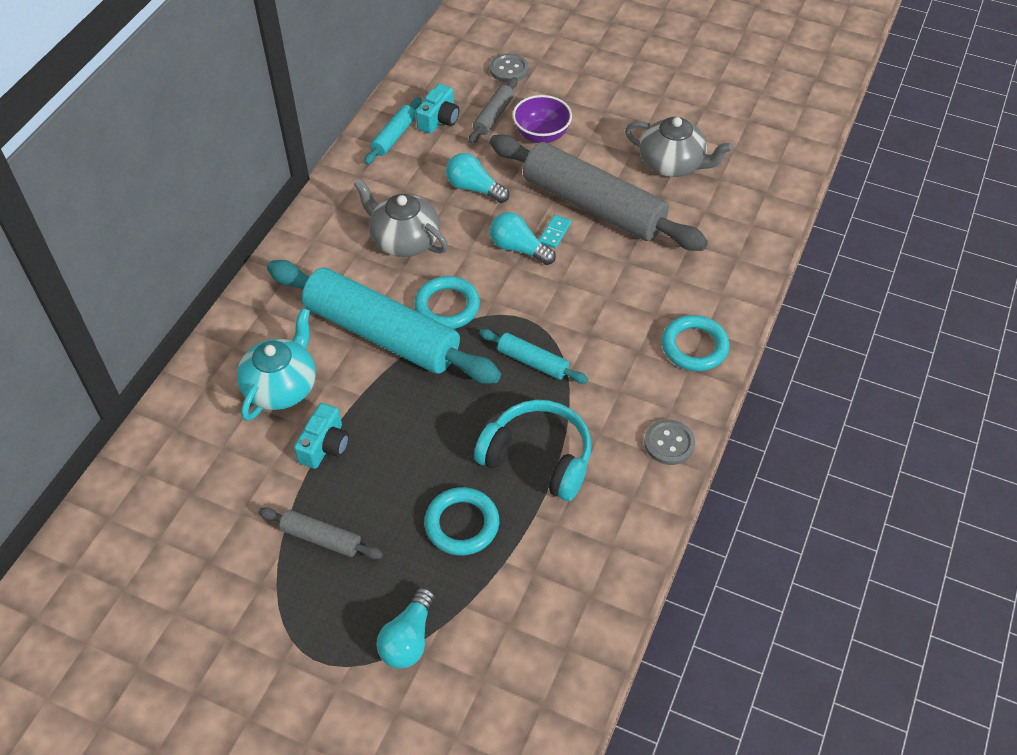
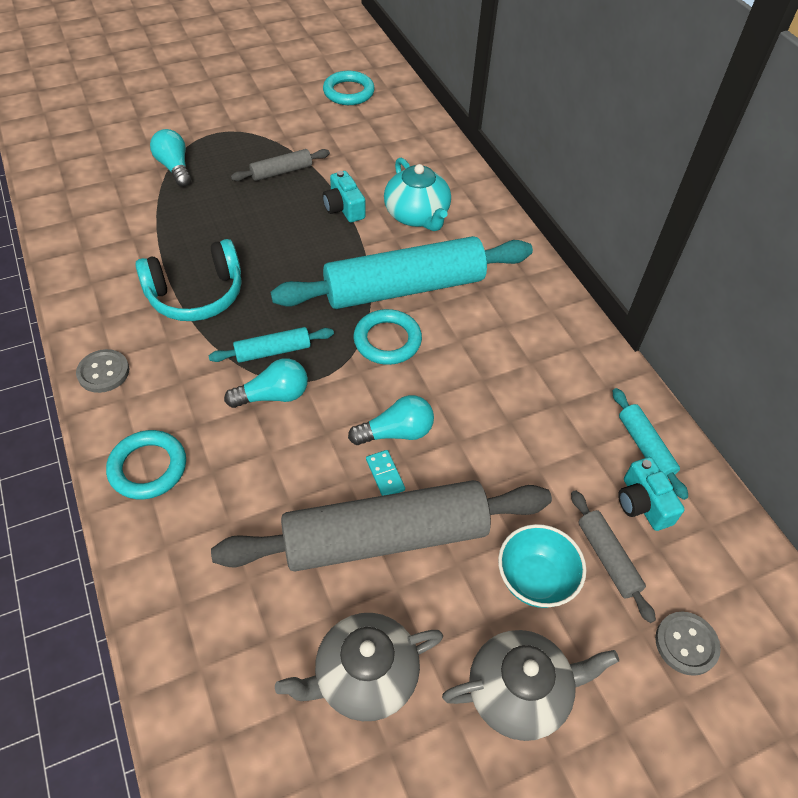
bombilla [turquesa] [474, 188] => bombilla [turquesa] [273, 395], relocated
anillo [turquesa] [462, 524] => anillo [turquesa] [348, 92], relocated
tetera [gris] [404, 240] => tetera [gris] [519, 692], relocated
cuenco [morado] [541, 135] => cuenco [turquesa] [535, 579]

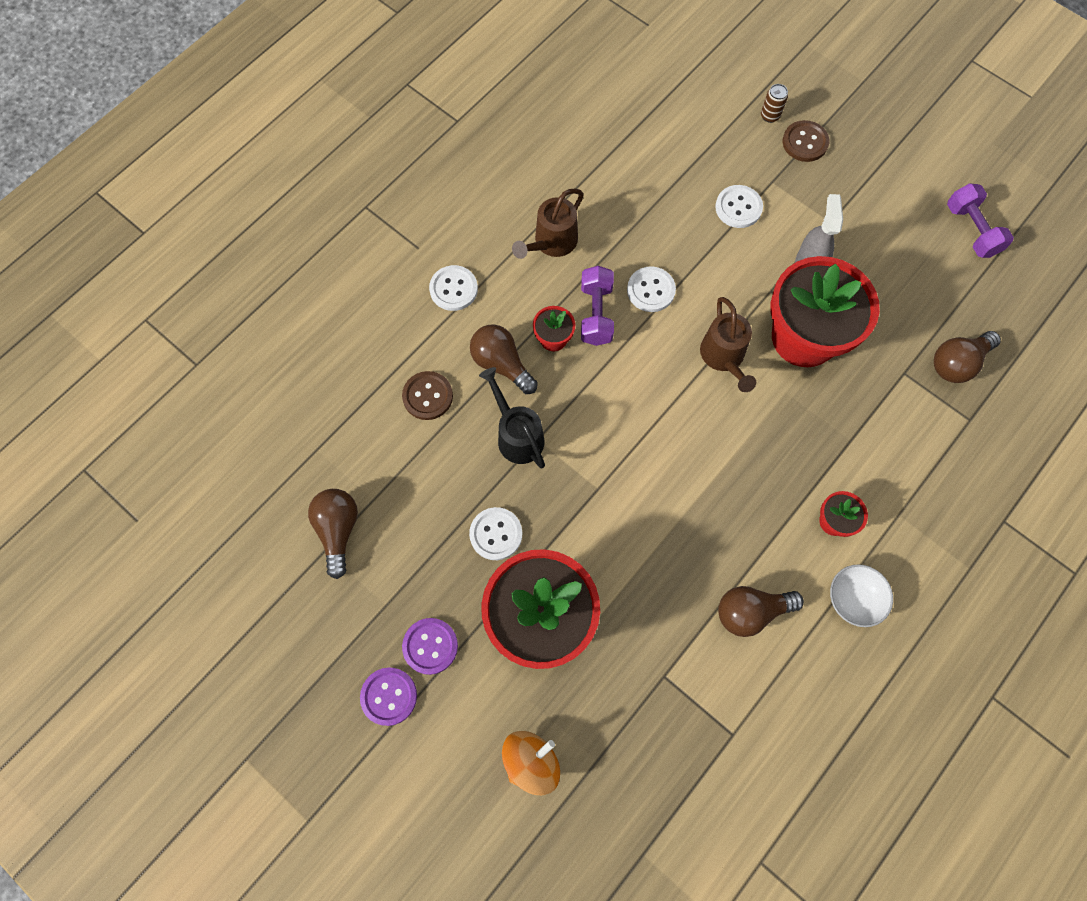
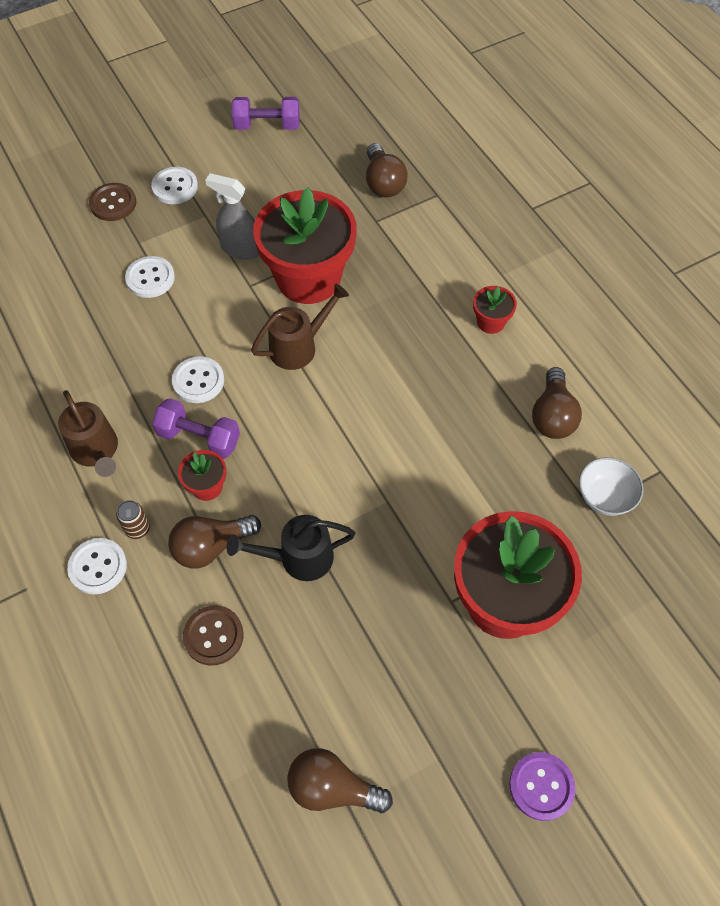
lata [marrón] [770, 116] => lata [marrón] [138, 529], relocated
botón [blanco] [496, 534] => botón [blanco] [175, 187], relocated
regadera [marrón] [724, 358] => regadera [marrón] [299, 346], 45 degrees counterclockwise
cuenco [blanco] [853, 599] => cuenco [blanco] [605, 496], relocated
botón [morado] [430, 646] => nothing
peonza [naranja] [531, 762] => nothing

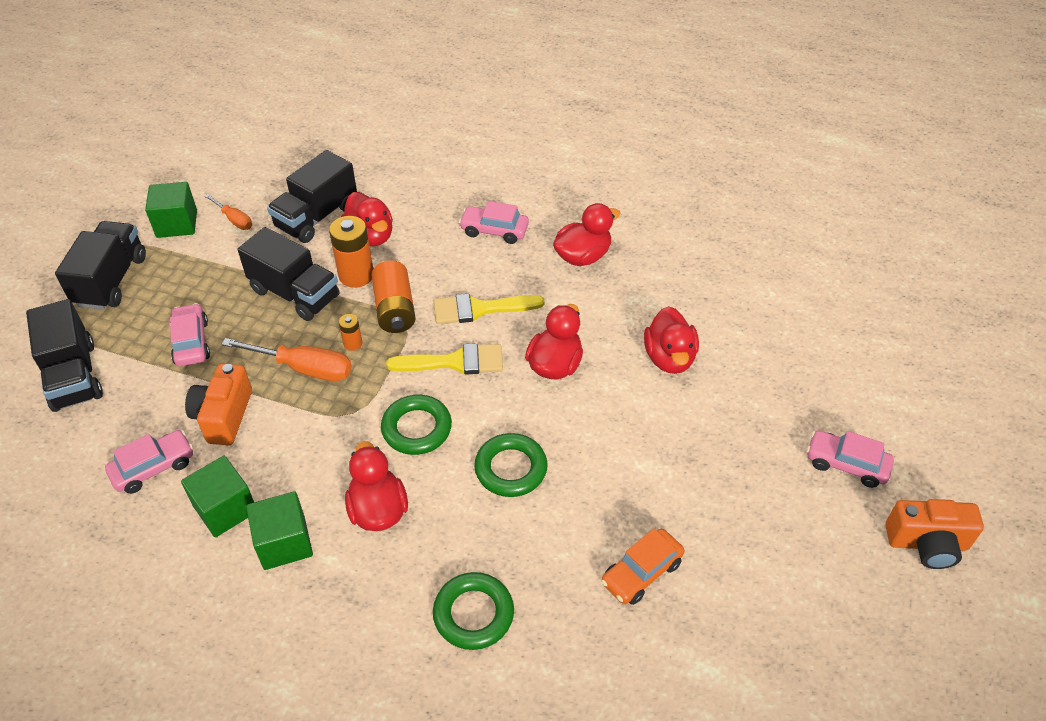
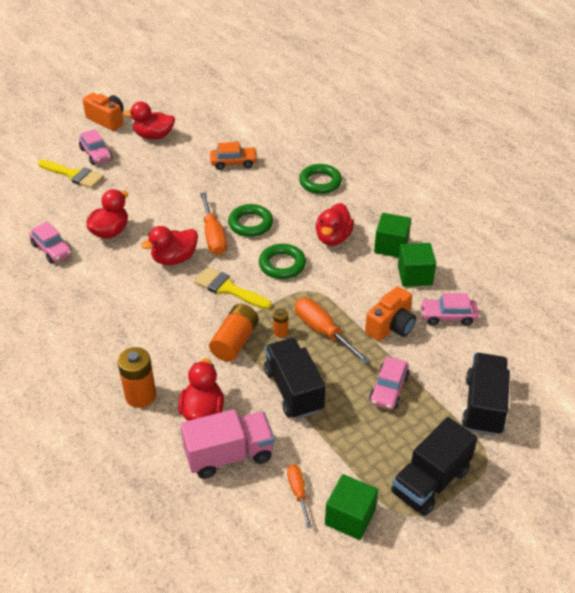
coche [rosa] [494, 231] => coche [rosa] [52, 249], relocated
pincel [amarillo] [479, 309] => pincel [amarillo] [74, 175], relocated
pila [naranja] [356, 275] => pila [naranja] [140, 396], relocated
pato [rojo] [583, 256] => pato [rojo] [154, 136], relocated
camión [negro] [316, 217] => camión [rosa] [229, 455]
nothing => destornillador [naranja] [213, 236]

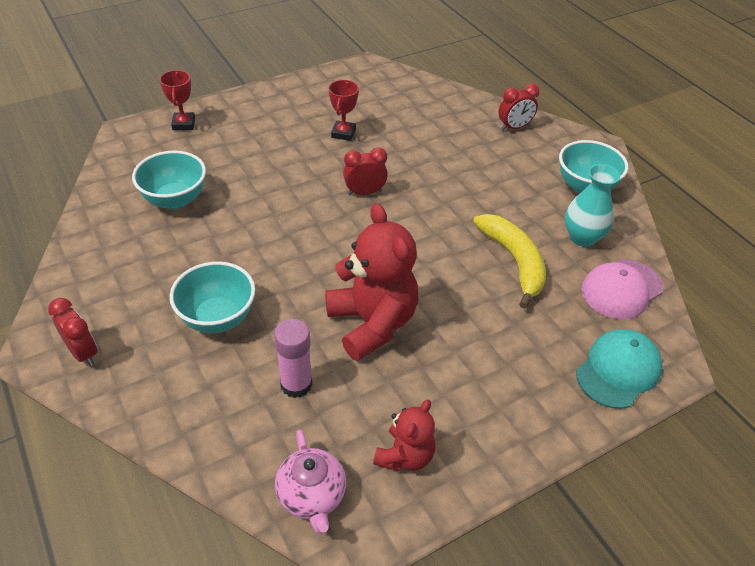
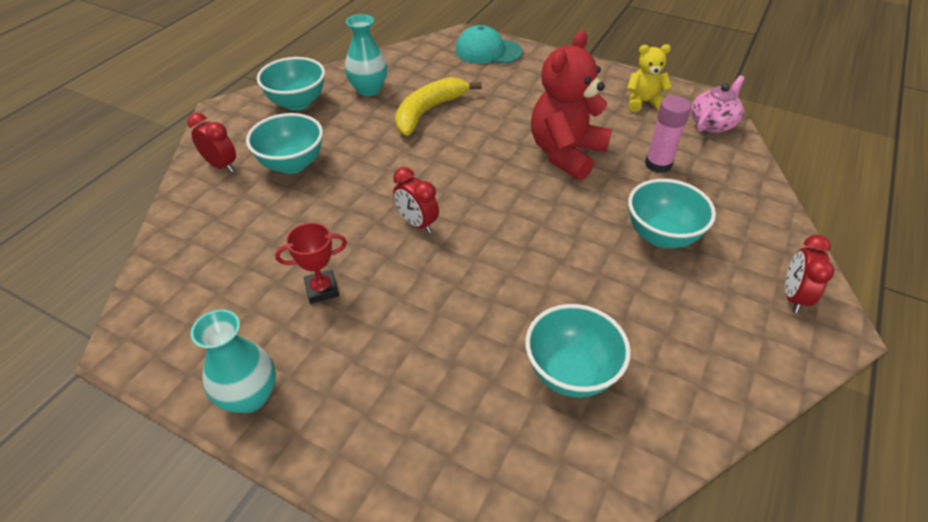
nothing => florero [turquesa] [250, 396]
nothing => cuenco [turquesa] [292, 164]
osito [rojo] [405, 456] => osito [amarillo] [643, 102]
trofeo [rojo] [184, 124] => nothing
gorra [rosa] [621, 289] => nothing

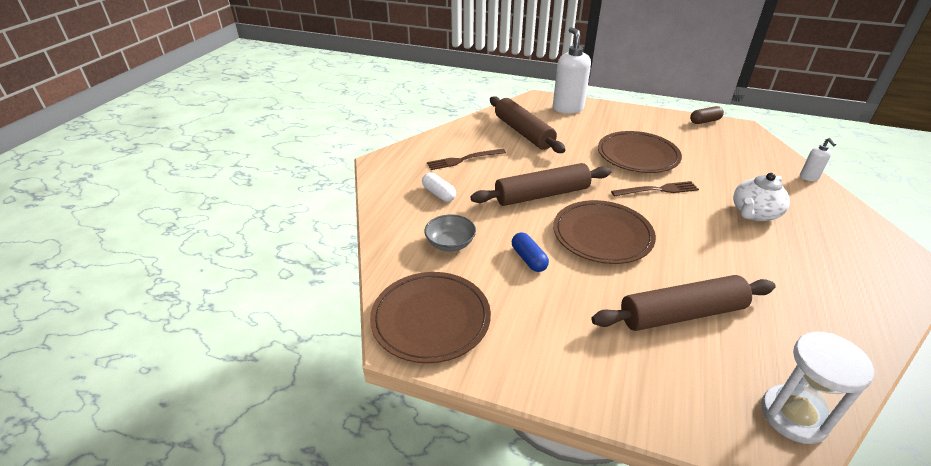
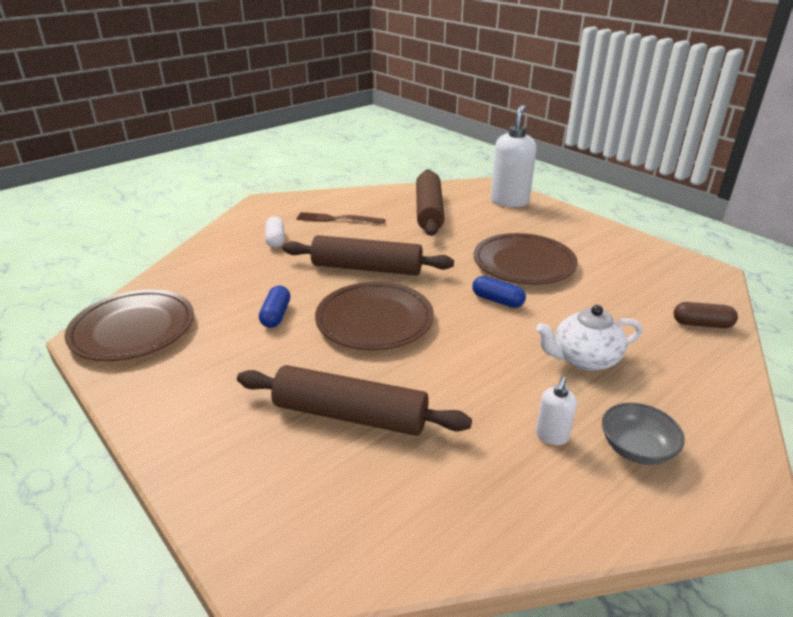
tenedor [marrón] [657, 190] => cápsula [azul] [497, 300]
dispensador de jabón [blanco] [809, 177] => dispensador de jabón [blanco] [551, 436], relocated
cuenco [gris] [450, 243] => cuenco [gris] [636, 448], relocated
cápsula [marrón] [705, 121] => cápsula [marrón] [702, 324], relocated
reloj de arena [blanco] [793, 416] => nothing

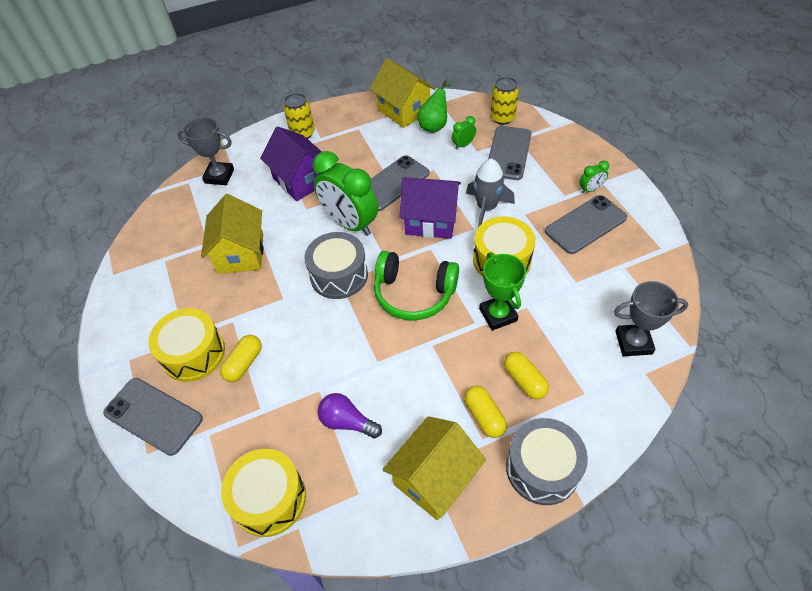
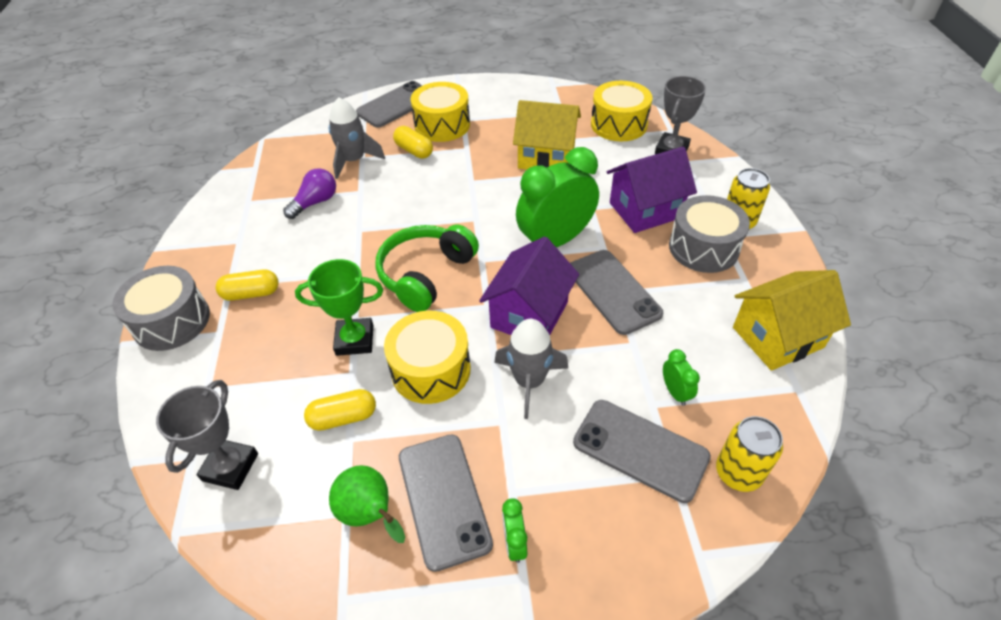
cápsula [amarillo] [524, 380] => cápsula [amarillo] [343, 417], relocated
nothing => cohete [gris] [354, 160]
pera [verde] [434, 125] => pera [verde] [370, 514], relocated
tambor [amarillo] [269, 498] => tambor [amarillo] [619, 124], relocated
tambor [gris] [339, 275] => tambor [gris] [703, 248], relocated
casa [amarillo] [434, 478] => nothing

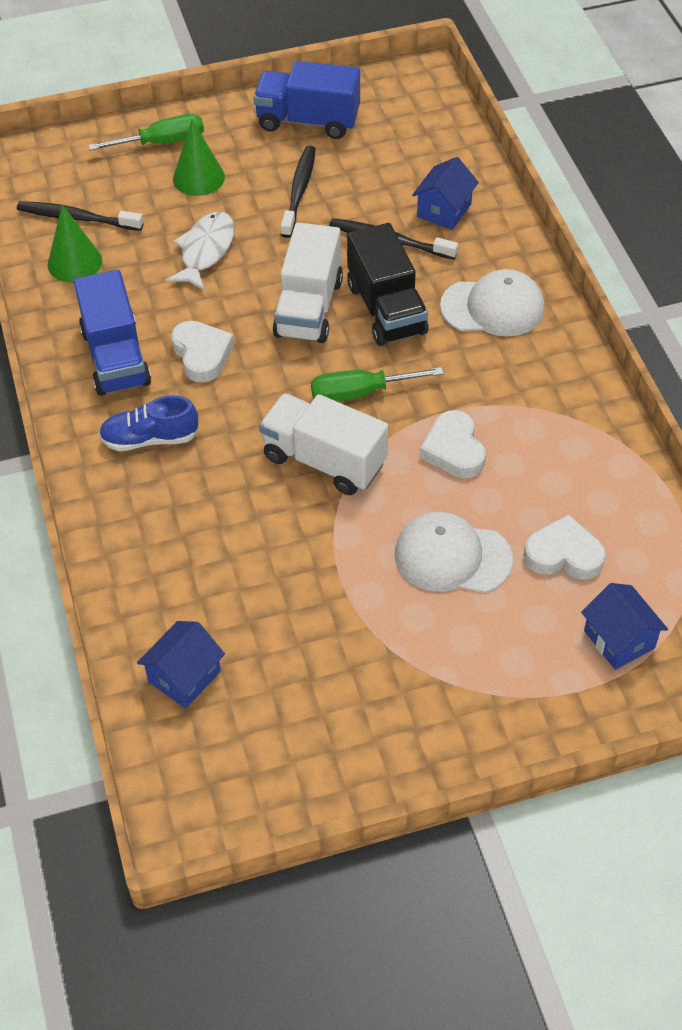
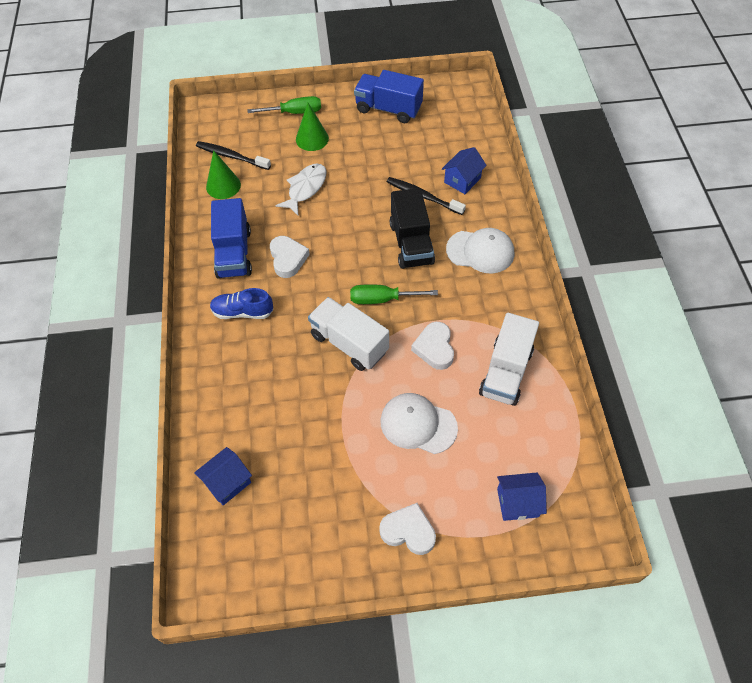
corazón [blanco] [563, 554] => corazón [blanco] [408, 531], relocated
camión [blanco] [309, 308] => camión [blanco] [506, 372], relocated
casa [azul] [619, 639] => casa [azul] [517, 502], 75 degrees counterclockwise
cepillo de dientes [negro] [299, 191] => nothing

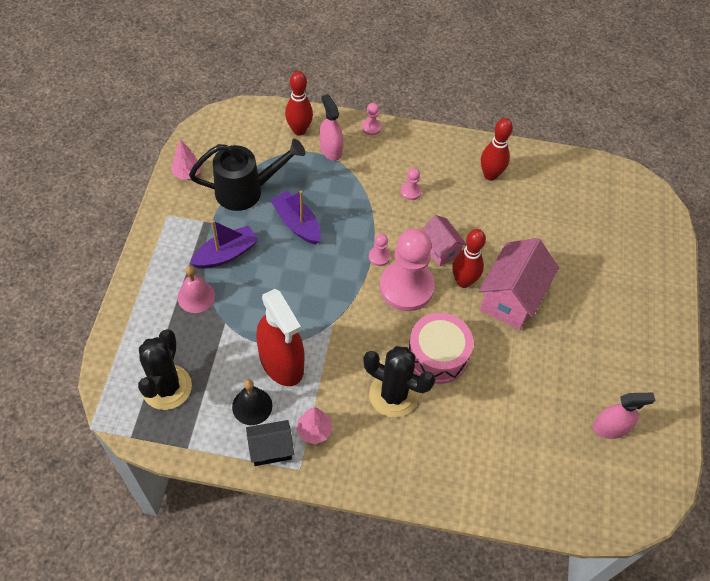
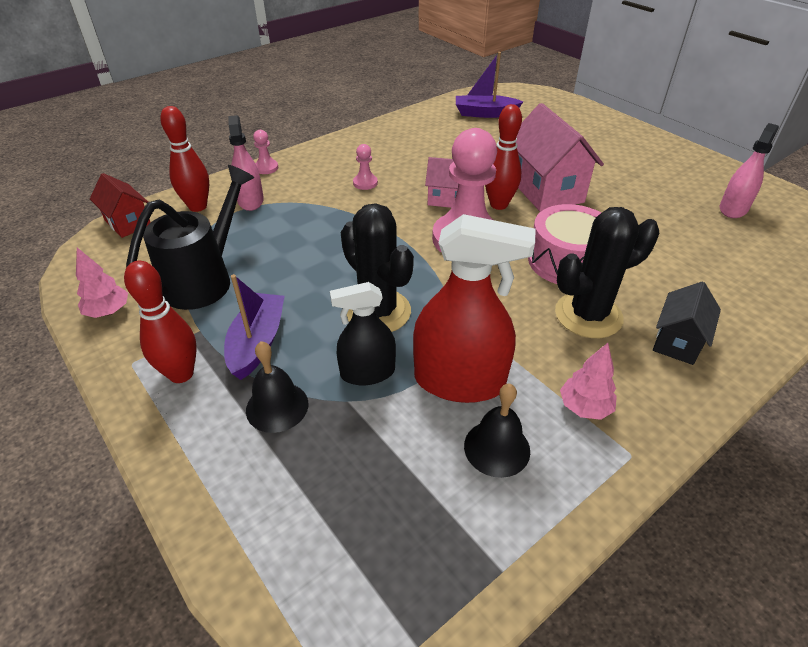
nothing => casa [rojo] [128, 223]
bolo [rojo] [490, 175] => bolo [rojo] [181, 374], relocated
pulverizador [rosa] [330, 150] => pulverizador [rosa] [250, 201], 60 degrees clockwise
campana [rosa] [196, 296] => campana [negro] [277, 406]
nothing => pulverizador [negro] [367, 372]
cactus [negro] [167, 387] => cactus [negro] [378, 312], relocated
barco [morado] [297, 223] => barco [morado] [485, 113], relocated
casa [negro] [271, 449] => casa [negro] [677, 341], relocated
peón [rosa] [379, 257] => nothing

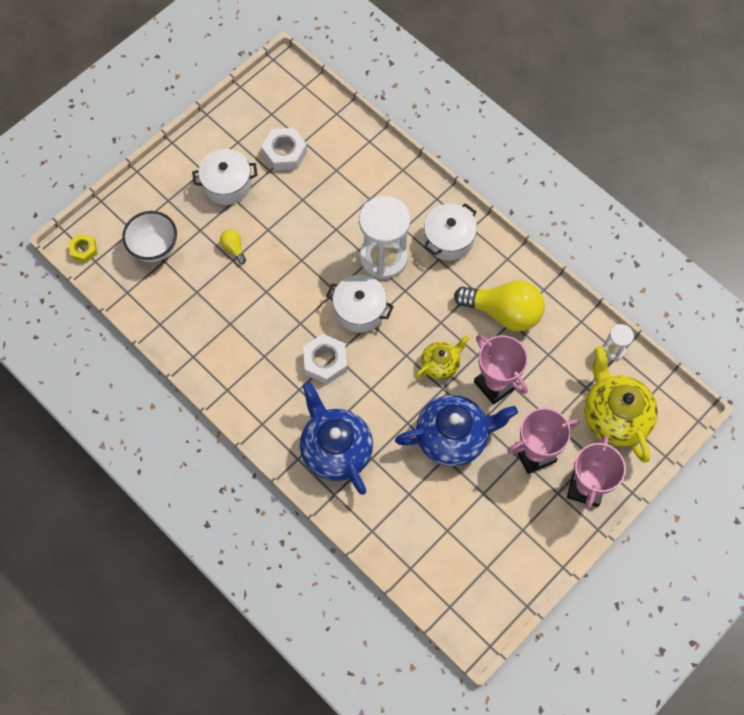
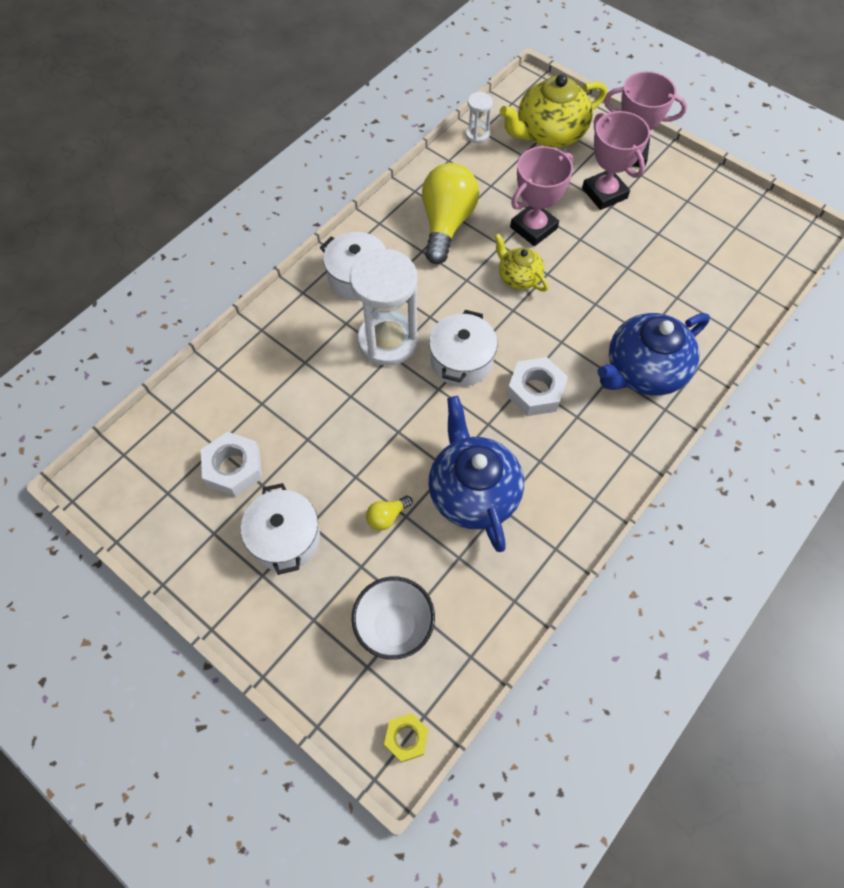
tetera [azul] [453, 437] => tetera [azul] [473, 492], relocated

